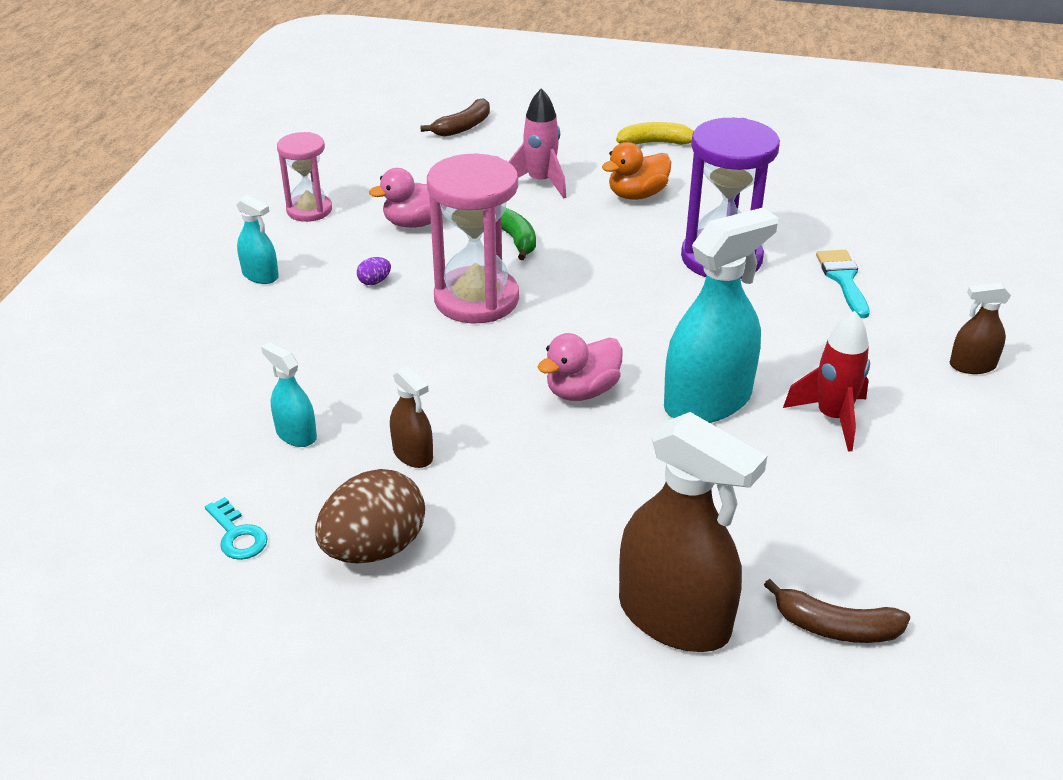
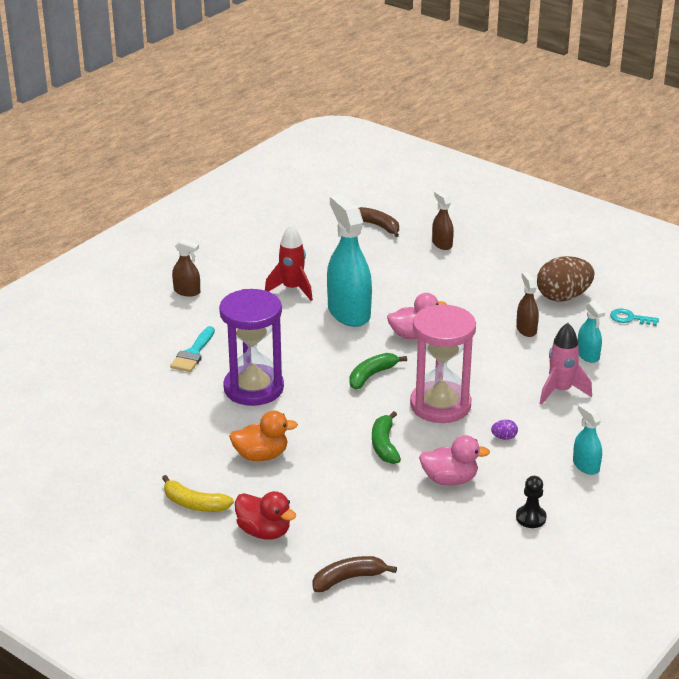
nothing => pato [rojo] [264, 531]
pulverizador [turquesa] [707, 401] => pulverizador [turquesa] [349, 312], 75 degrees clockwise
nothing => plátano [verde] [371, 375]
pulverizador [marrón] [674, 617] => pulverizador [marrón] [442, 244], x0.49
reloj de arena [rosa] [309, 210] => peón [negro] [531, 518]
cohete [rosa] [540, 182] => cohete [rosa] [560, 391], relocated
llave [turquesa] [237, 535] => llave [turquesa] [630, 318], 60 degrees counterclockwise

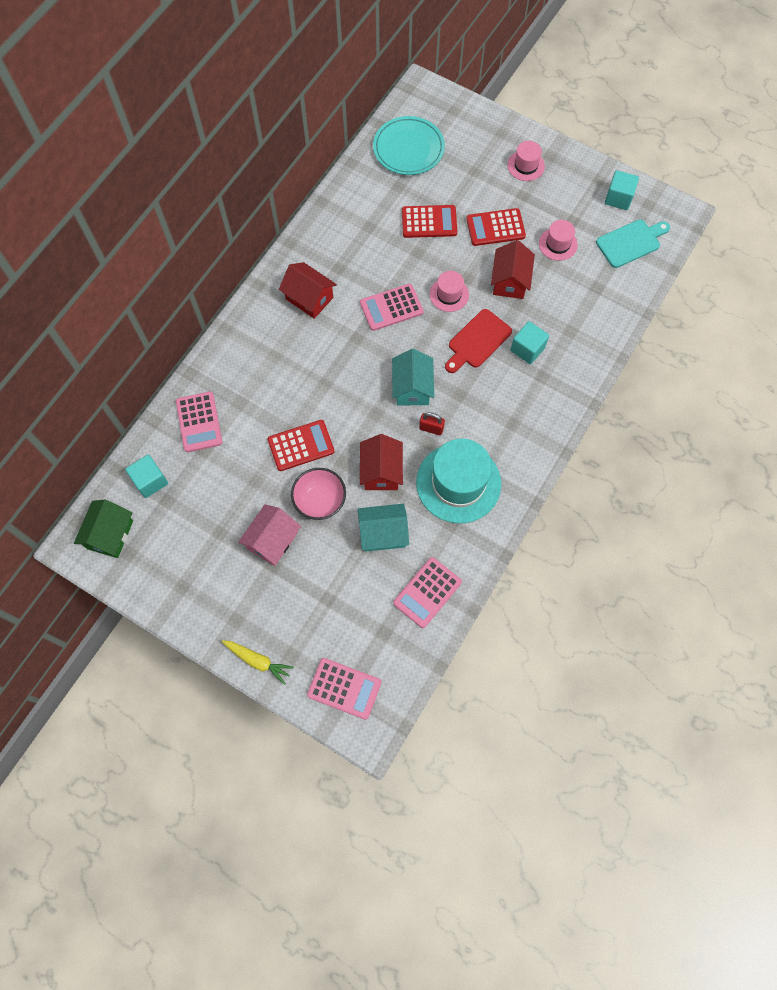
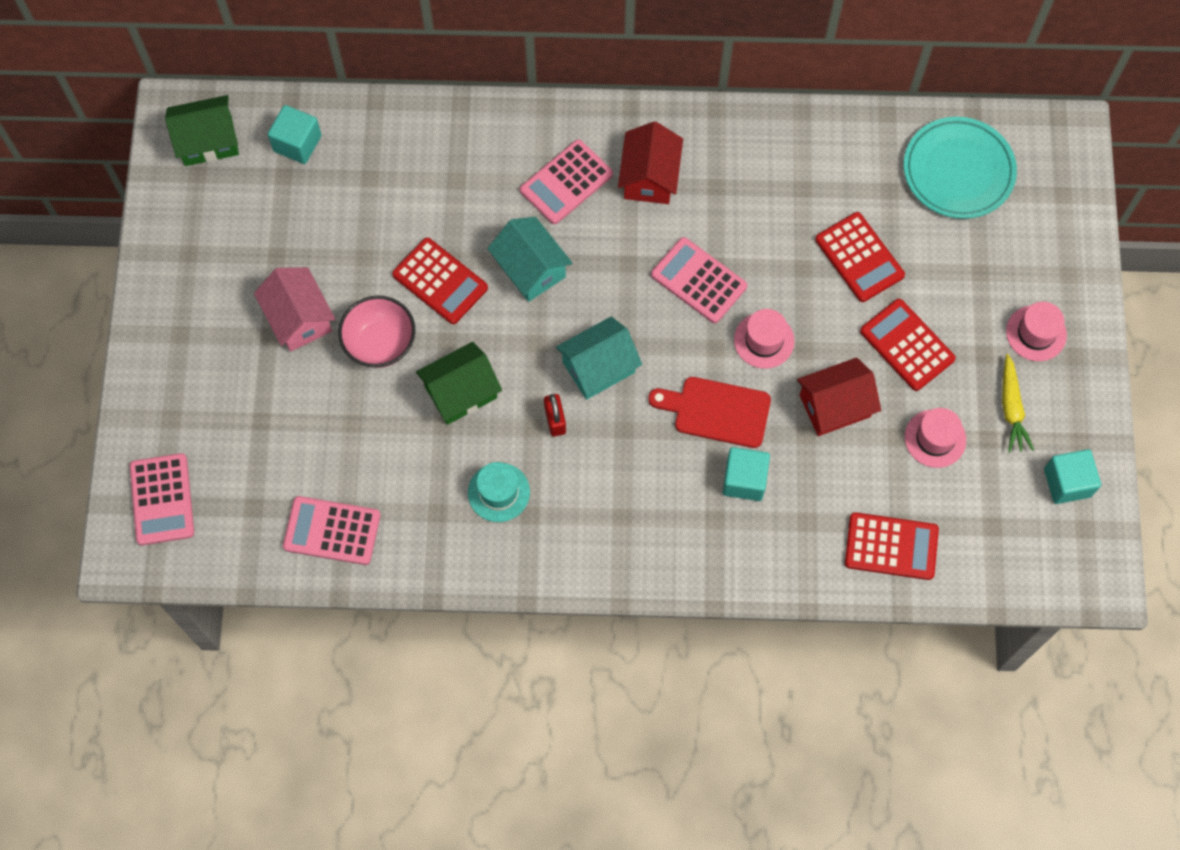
casa [rosa] [272, 540] => casa [rosa] [299, 318], 60 degrees clockwise
casa [rojo] [381, 471] => casa [verde] [461, 392]
sombrero [turquesa] [458, 483] => sombrero [turquesa] [498, 492], x0.50
casa [turquesa] [383, 533] => casa [turquesa] [530, 269], relocated
calculadora [rosa] [199, 422] => calculadora [rosa] [566, 182], relocated
nothing => calculadora [rojo] [891, 546]
zanahoria [amarillo] [258, 661] => zanahoria [amarillo] [1011, 408], relocated
tabla de cortar [turquesa] [630, 242] => nothing

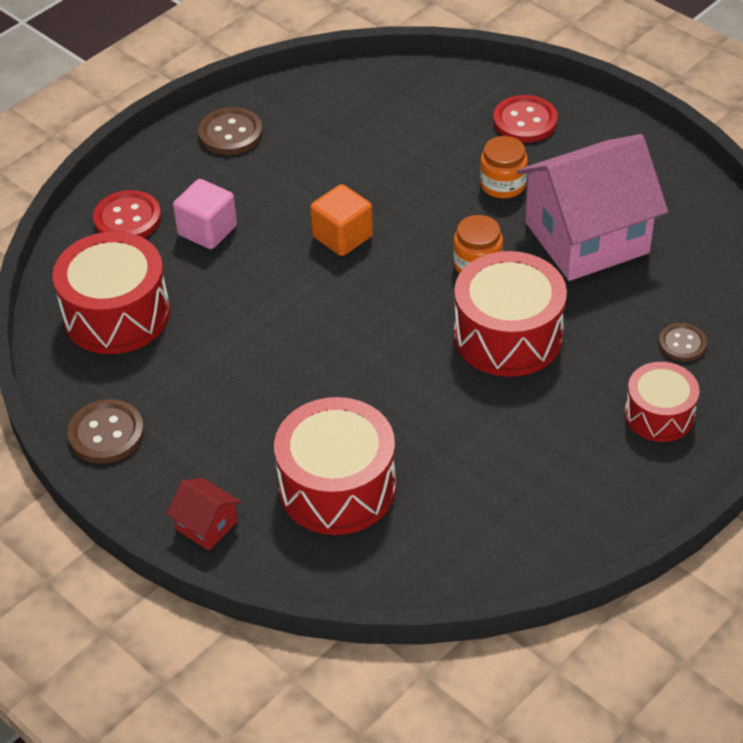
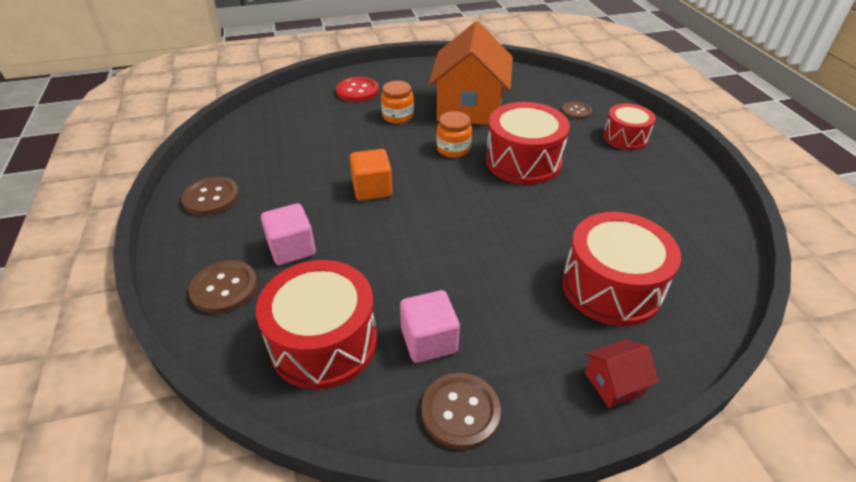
botón [rojo] [127, 219] => botón [marrón] [224, 288]
nothing => cubo [rosa] [429, 340]
casa [rosa] [586, 238] => casa [naranja] [470, 108]

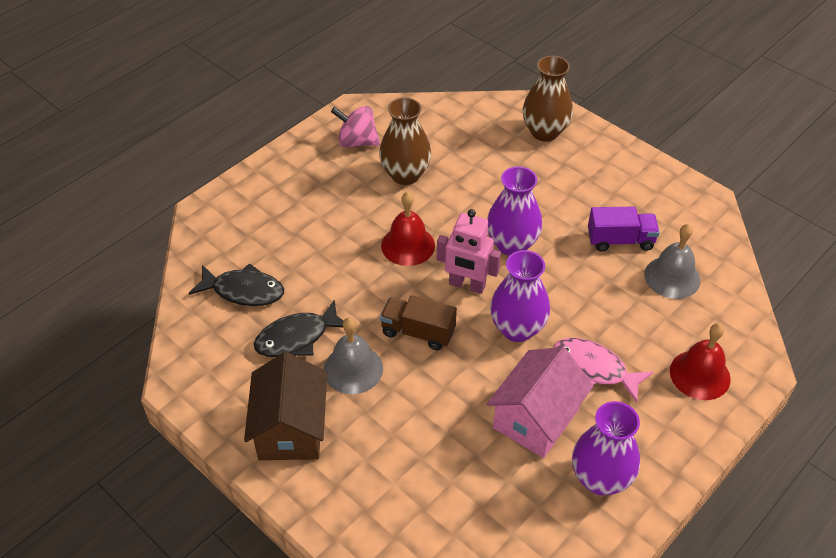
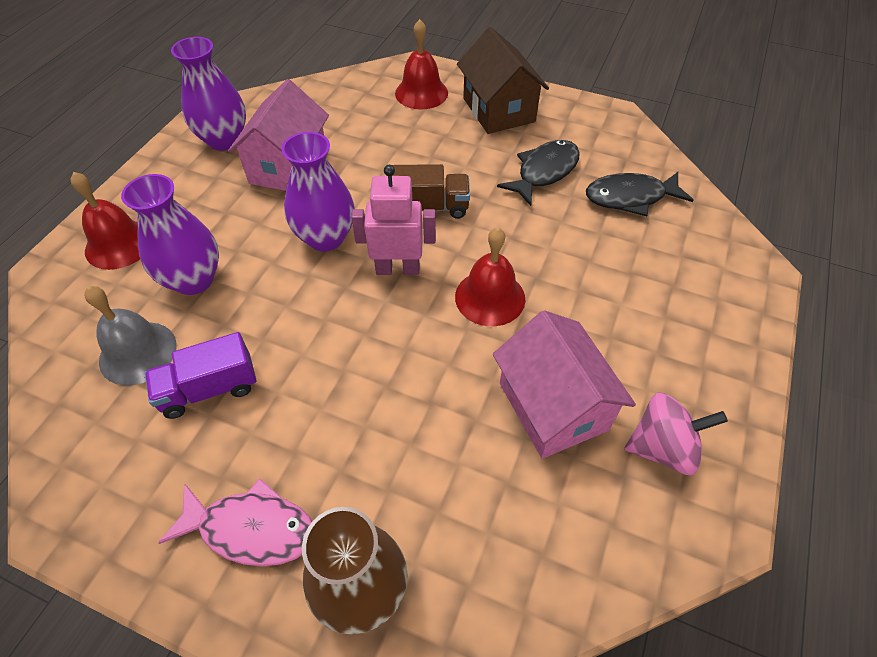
florero [morado] [512, 244] => florero [morado] [193, 280], relocated
pez [rosa] [594, 369] => pez [rosa] [251, 529], relocated
nothing => campana [rojo] [421, 93]
florero [marrón] [405, 175] => casa [rosa] [552, 406]
campana [gris] [353, 369] => nothing

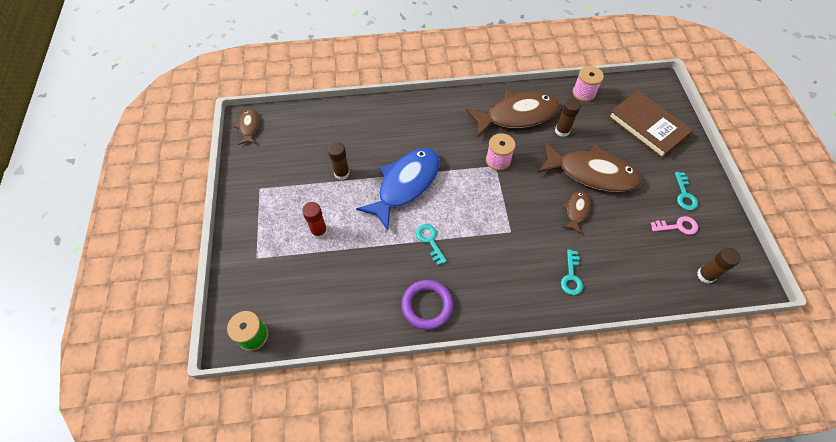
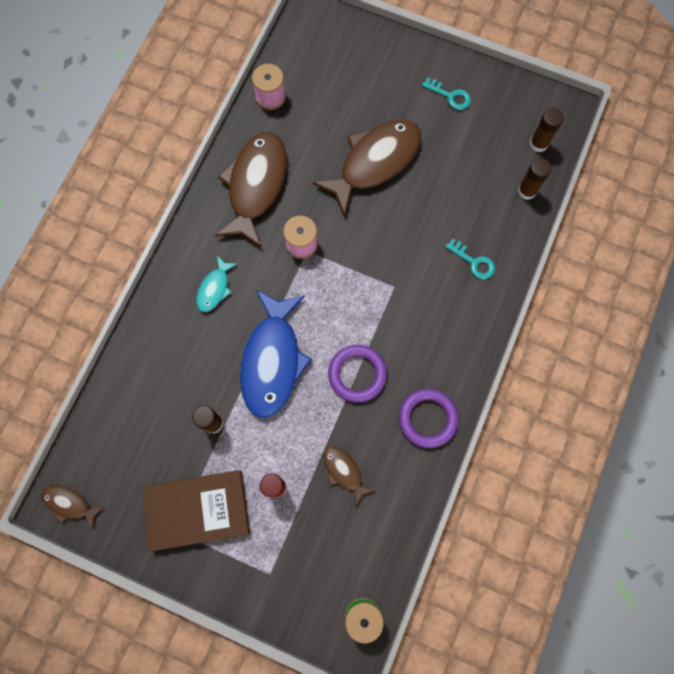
libro [marrón] [647, 126] => libro [marrón] [197, 510], relocated
nothing => pez [turquesa] [214, 288]
pez [azul] [405, 185] => pez [azul] [272, 360], 150 degrees counterclockwise
pez [marrón] [576, 210] => pez [marrón] [344, 471], relocated
llave [turquesa] [430, 241] => anillo [morado] [357, 374]
barra de pegamento [marrón] [562, 131] => barra de pegamento [marrón] [527, 191], relocated
llave [rosa] [678, 226] => nothing

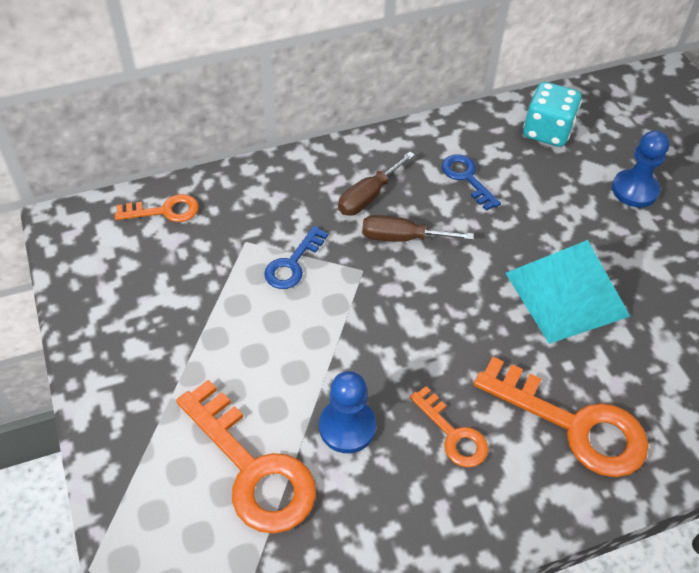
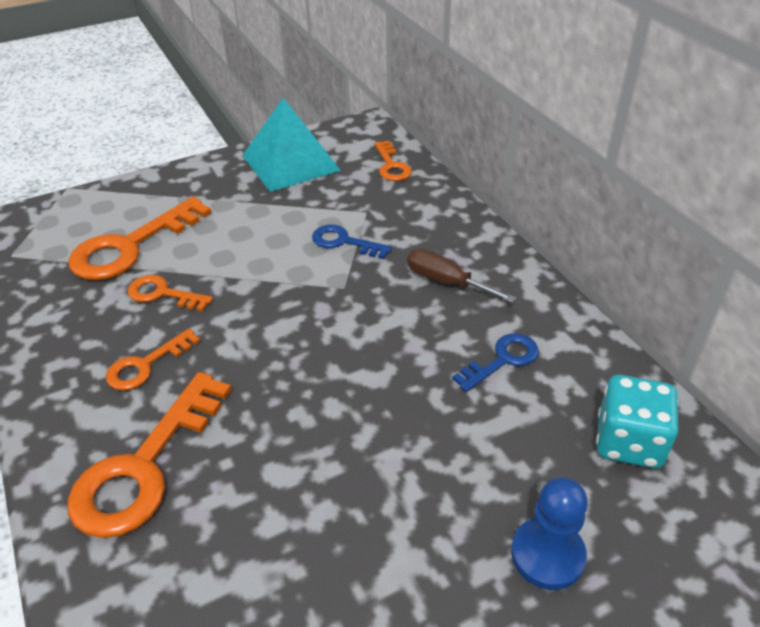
peón [azul] [347, 427] => llave [naranja] [162, 294]
pirámide [turquesa] [567, 294] => pirámide [turquesa] [290, 163], relocated
destornillador [marrón] [402, 238] => nothing

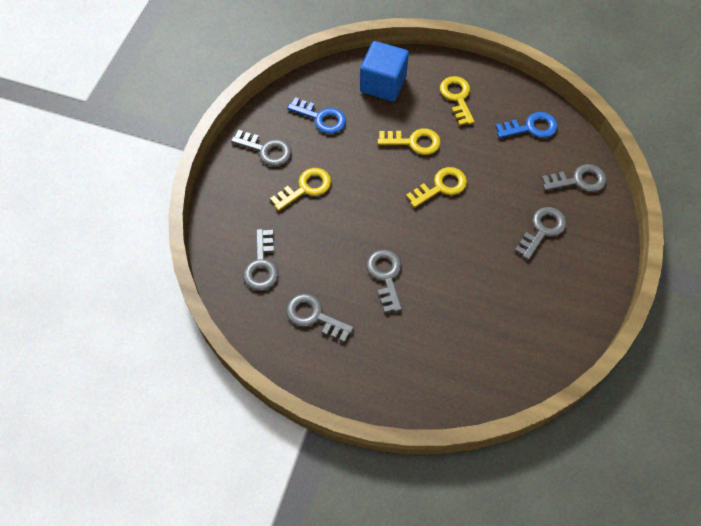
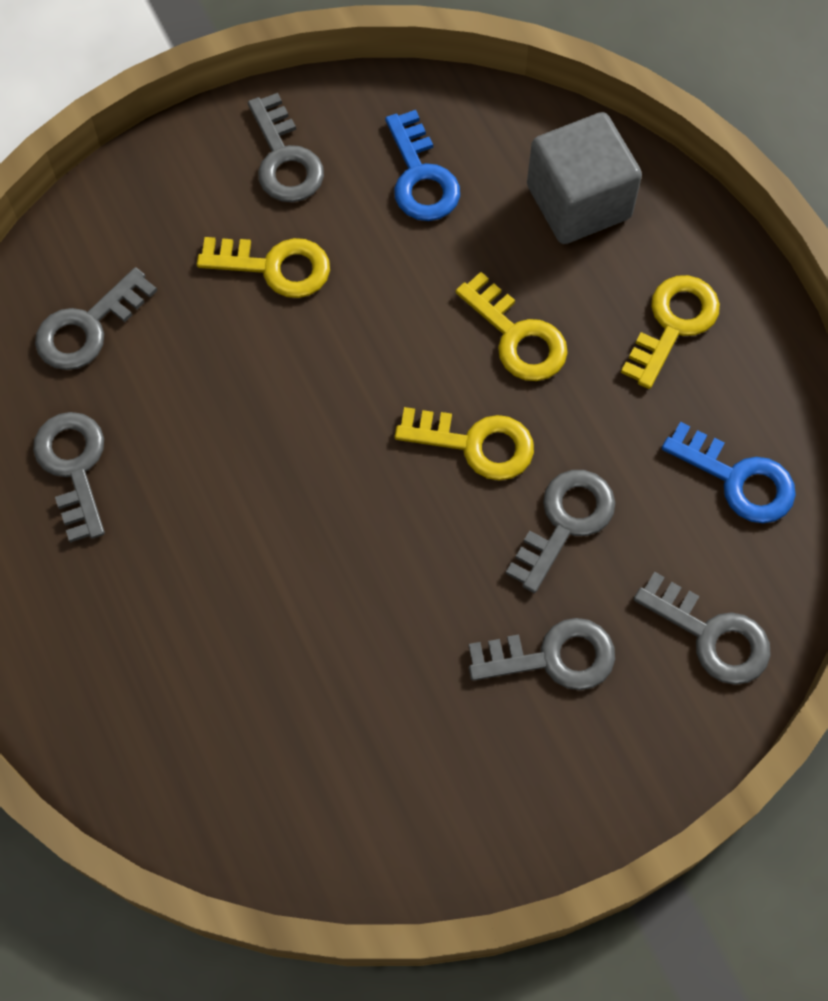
llave [gris] [385, 276] => llave [gris] [565, 522], relocated
cubo [azul] [383, 84] => cubo [gris] [578, 202]

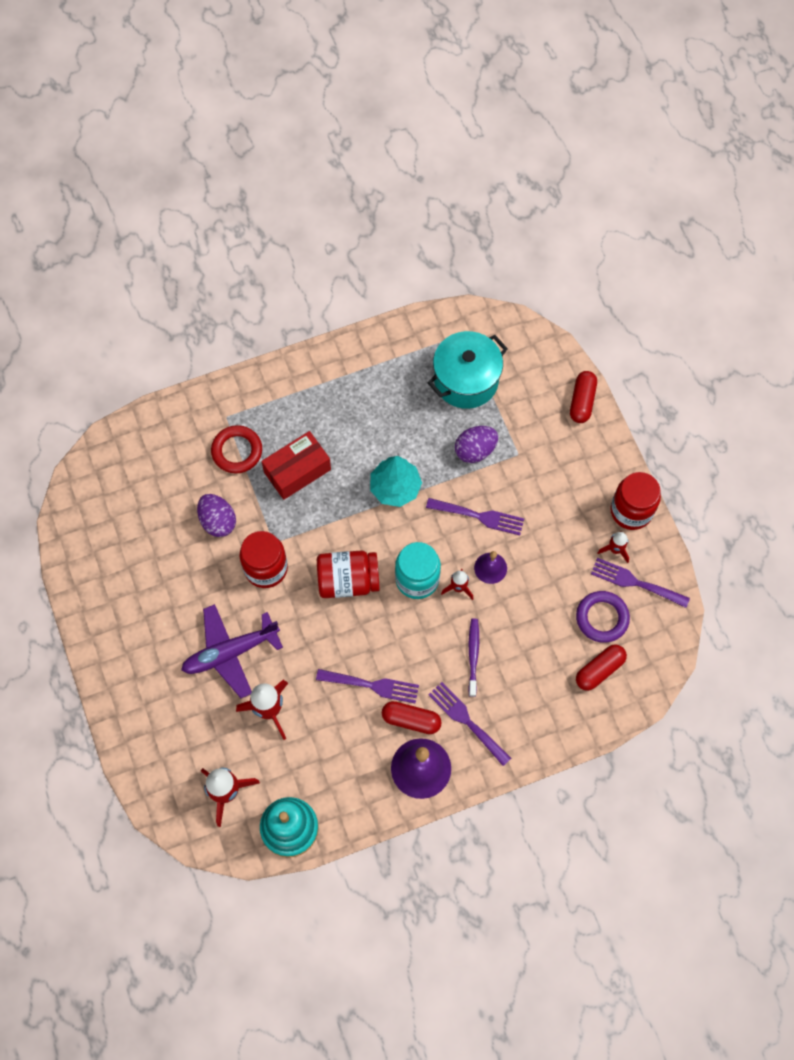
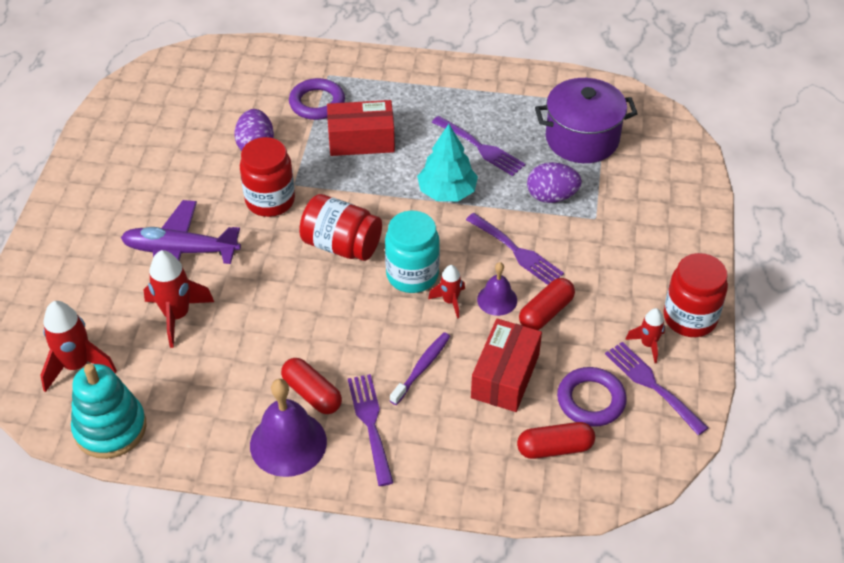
anillo [rojo] [237, 451] => anillo [morado] [317, 103]
tenedor [morado] [372, 685] => tenedor [morado] [481, 148], relocated
nothing => caja [rojo] [505, 376]
cápsula [rojo] [582, 401] => cápsula [rojo] [546, 312], relocated
olla [turquesa] [466, 380] => olla [morado] [582, 139]

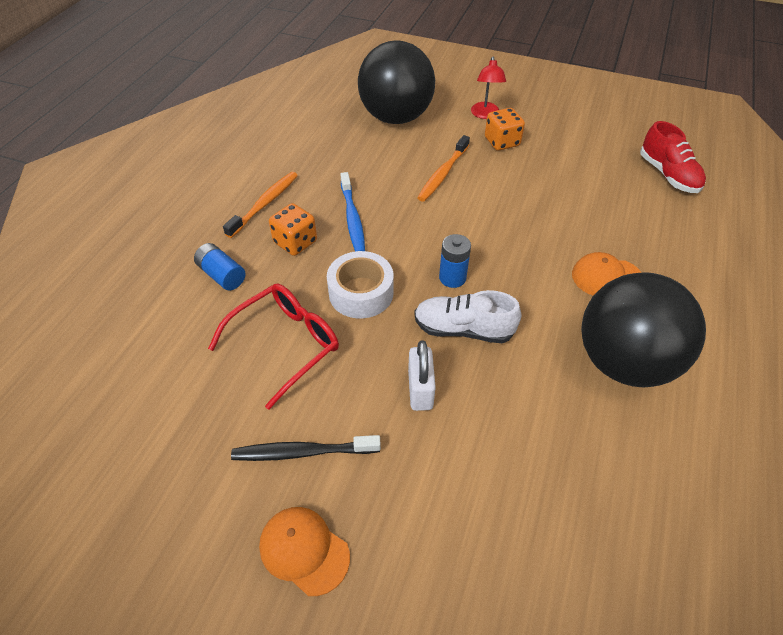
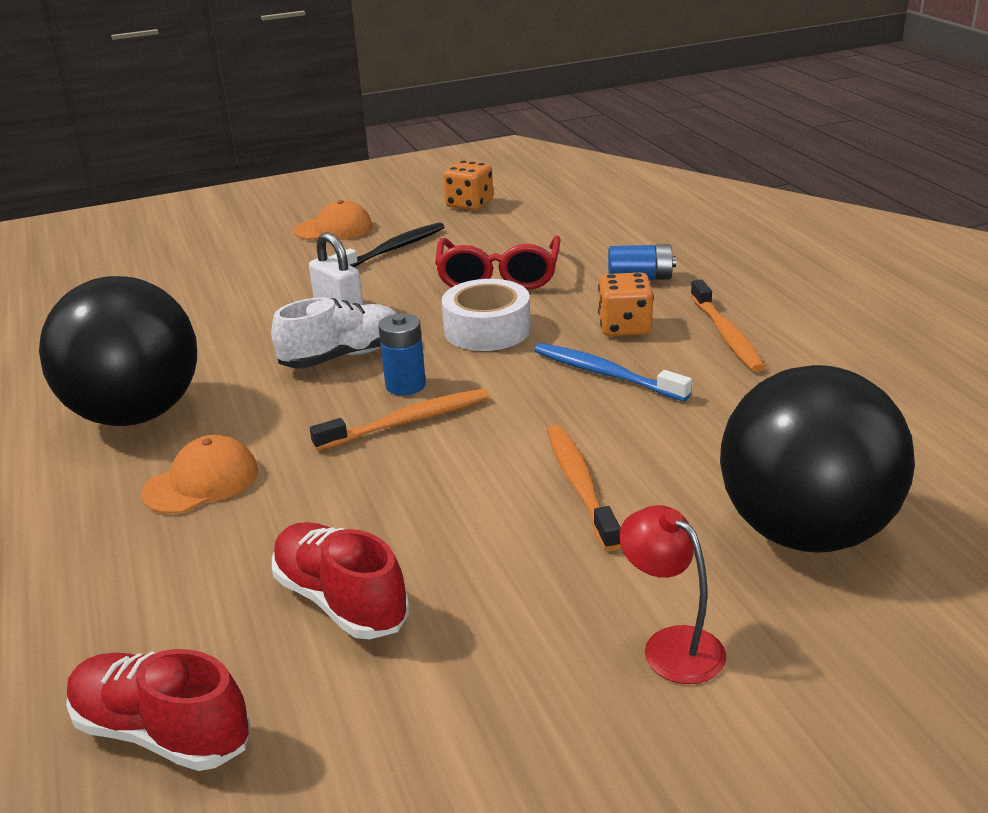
nothing => zapato [rojo] [341, 601]
nothing => cepillo de dientes [naranja] [407, 422]
dado [naranja] [502, 142] => dado [naranja] [469, 204], relocated

